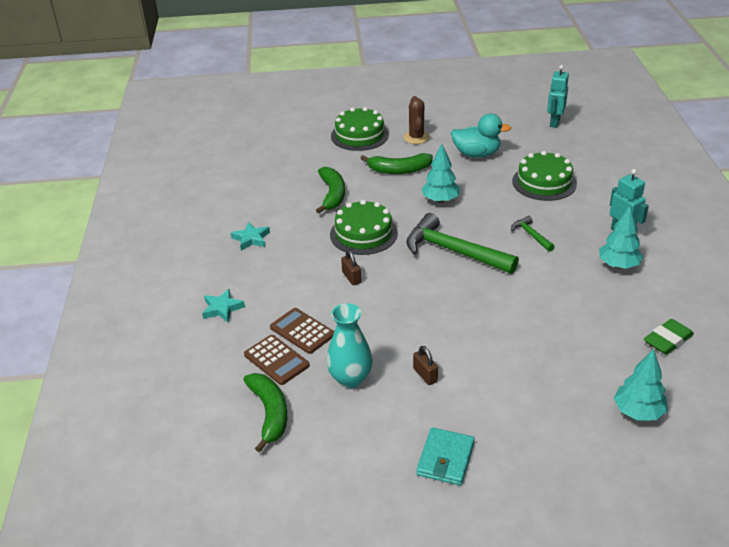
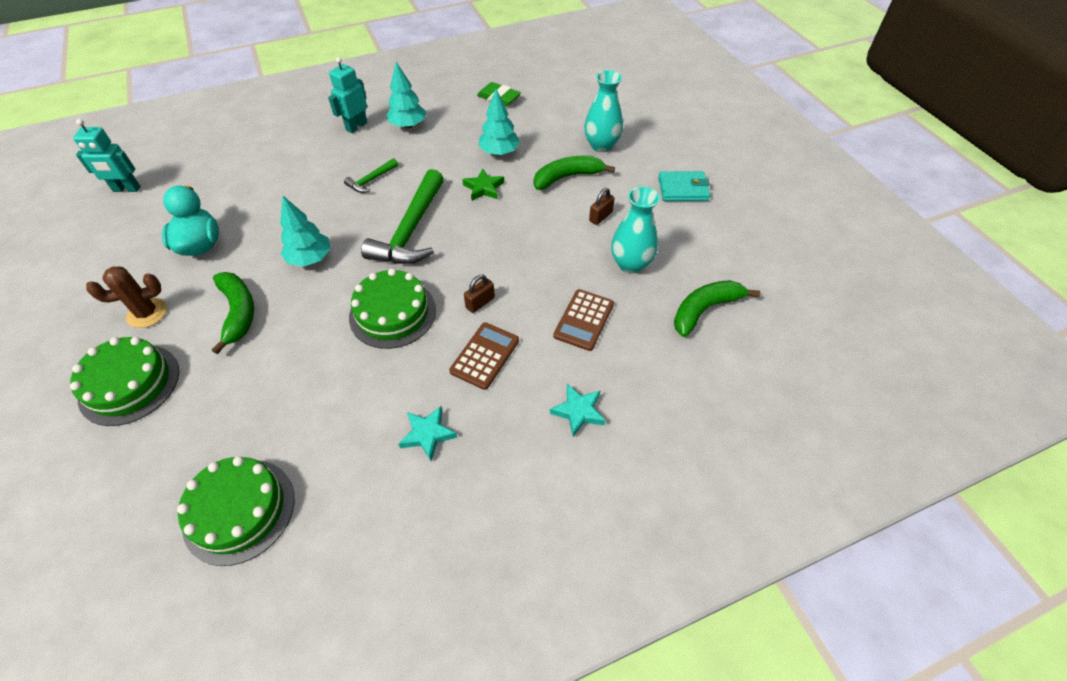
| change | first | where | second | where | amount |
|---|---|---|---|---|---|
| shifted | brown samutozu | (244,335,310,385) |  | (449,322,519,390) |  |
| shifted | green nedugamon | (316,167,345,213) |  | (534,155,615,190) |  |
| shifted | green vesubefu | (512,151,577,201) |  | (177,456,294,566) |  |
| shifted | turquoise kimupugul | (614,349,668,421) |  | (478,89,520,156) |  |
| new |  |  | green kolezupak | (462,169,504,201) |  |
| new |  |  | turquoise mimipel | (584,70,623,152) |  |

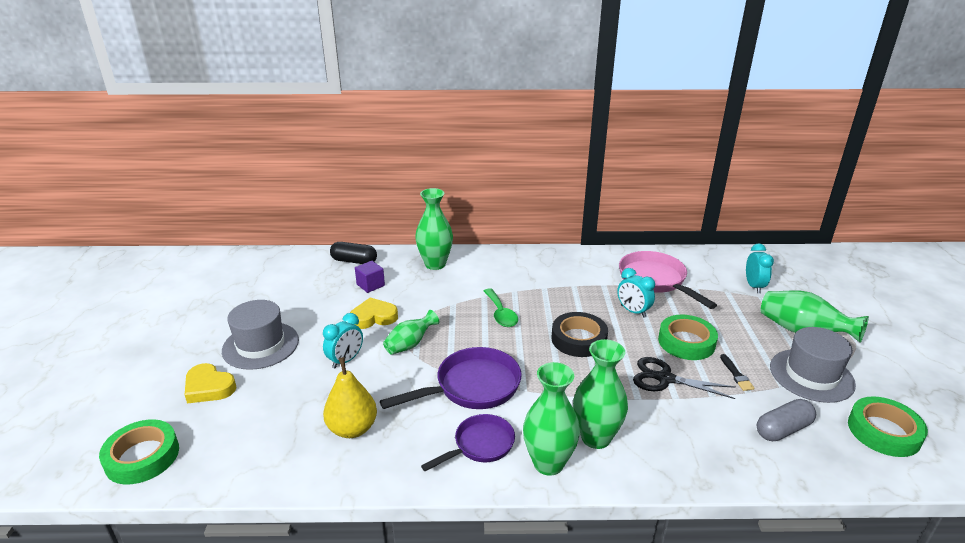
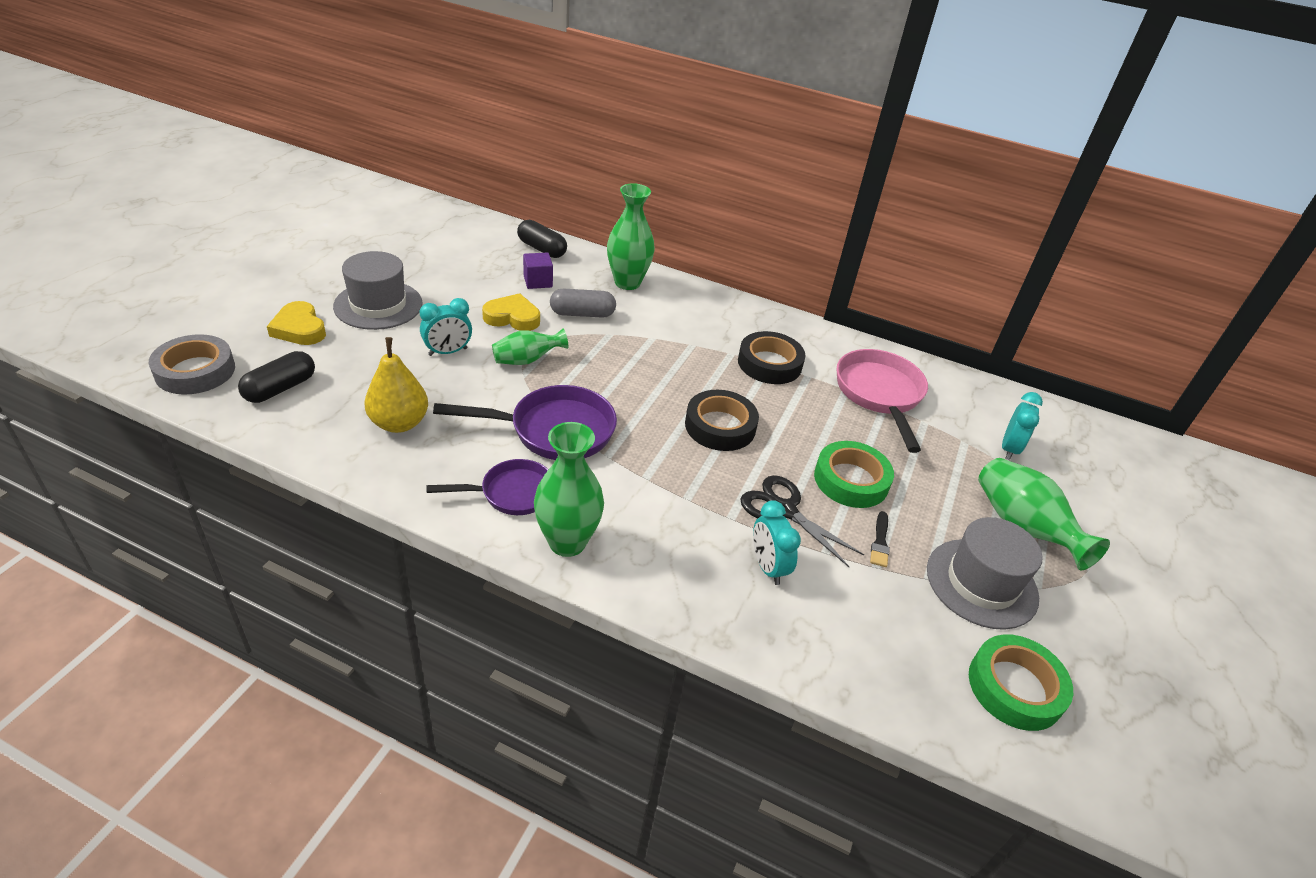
| change | first | where | second | where | amount |
|---|---|---|---|---|---|
| repainted | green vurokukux | (99,419,179,485) | grey vurokukux | (149,334,235,395) |  |
| gone | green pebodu | (484,288,518,327) |  |  |  |
| gone | green mimipel | (573,339,628,449) |  |  |  |
| shifted | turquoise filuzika | (617,268,655,318) |  | (753,500,801,585) |  |
| shifted | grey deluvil | (757,399,816,441) |  | (550,289,616,318) |  |
| new |  |  | black deluvil | (238,351,315,403) |  |
| new |  |  | black vurokukux | (738,331,805,384) |  |

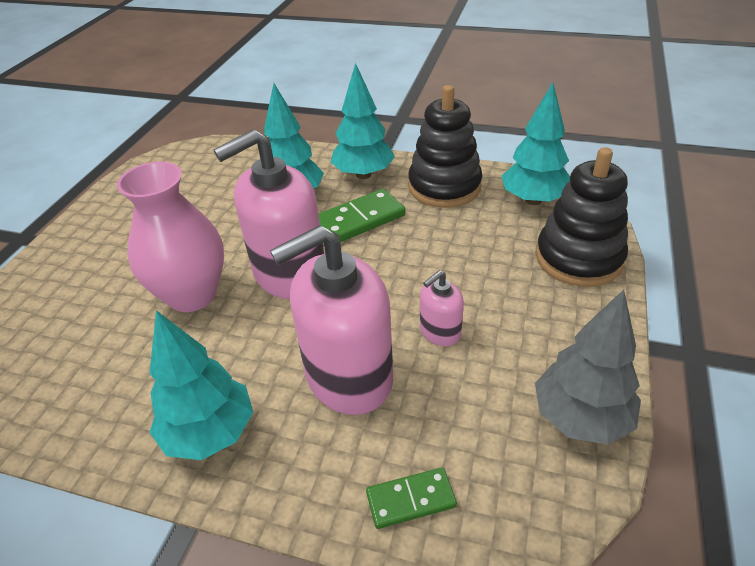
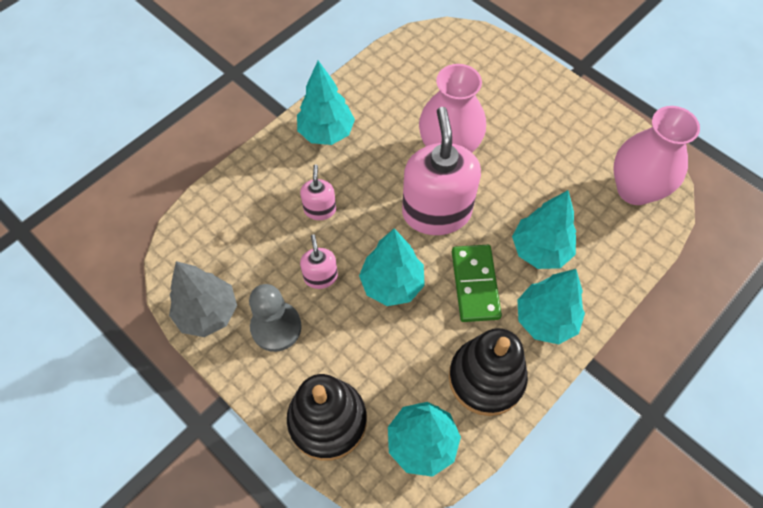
| change | first | where | second | where | amount |
|---|---|---|---|---|---|
| scaled | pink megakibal | (270,225,393,415) |  | (300,164,336,220) | x0.47 |
| gone | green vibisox | (366,467,457,529) |  |  |  |
| new |  |  | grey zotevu | (249,284,302,352) |  |
| new |  |  | turquoise kimupugul | (359,228,425,306) |  |
| new |  |  | pink mimipel | (613,106,700,205) |  |

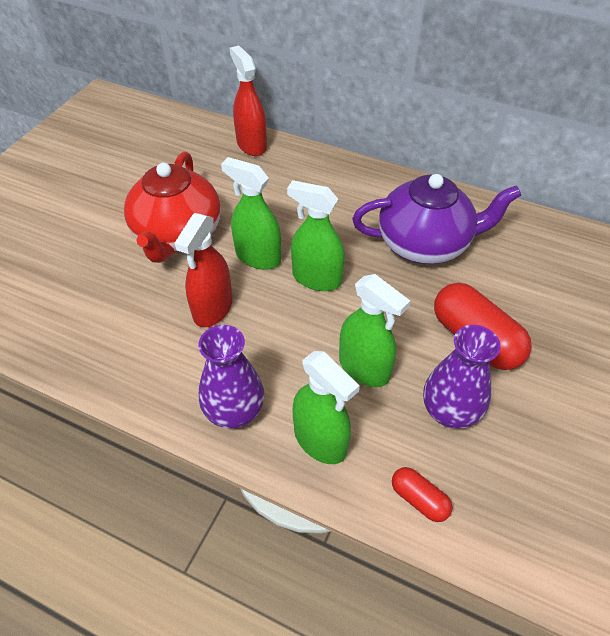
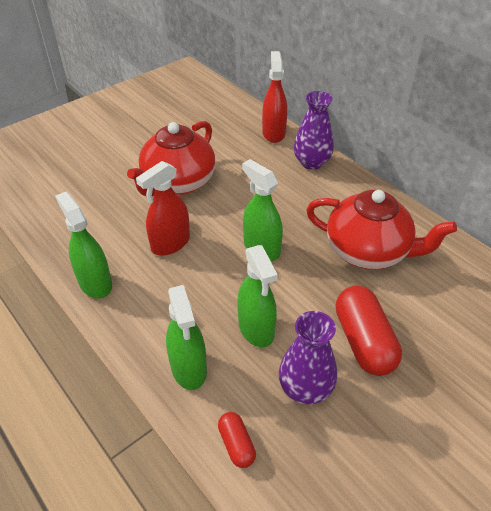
| change | first | where | second | where | amount |
|---|---|---|---|---|---|
| shifted | purple mimipel | (198,325,264,429) |  | (294,91,334,170) |  |
| shifted | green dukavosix | (221,157,281,270) |  | (56,192,112,299) |  |
| repainted | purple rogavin | (352,174,521,264) | red rogavin | (306,190,457,269) |  |

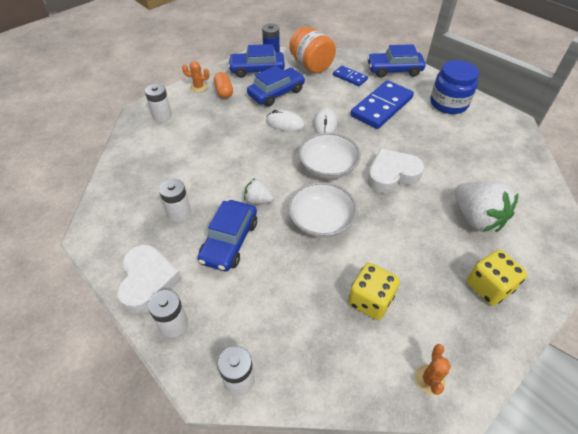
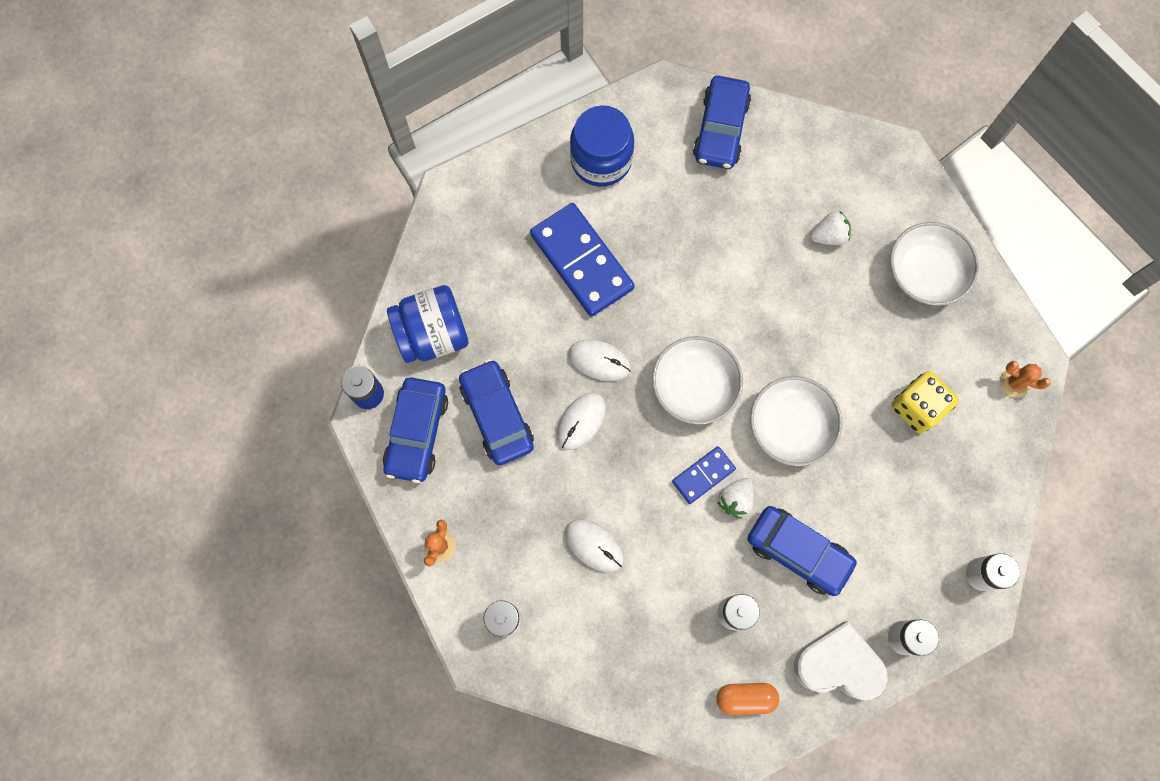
| change | first | where | second | where | amount |
|---|---|---|---|---|---|
| shifted | orange deluvil | (214,72,233,98) |  | (717,683,779,715) |  |
| repainted | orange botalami | (289,27,336,74) | blue botalami | (387,285,469,363) |  |
| shifted | blue vibisox | (333,66,368,86) |  | (672,446,736,504) |  |
| shifted | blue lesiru | (367,44,426,78) |  | (693,76,751,169) |  |
| gone | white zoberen | (367,148,424,193) |  |  |  |
| scaled | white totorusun | (455,181,518,232) |  | (810,211,851,245) | x0.52 |
| swapped | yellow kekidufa | (467,250,527,306) | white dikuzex | (890,222,979,306) |  |
| new |  |  | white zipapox | (565,519,624,572) |  |

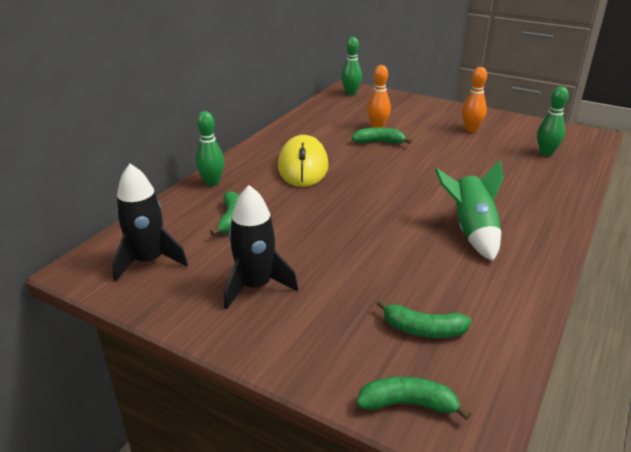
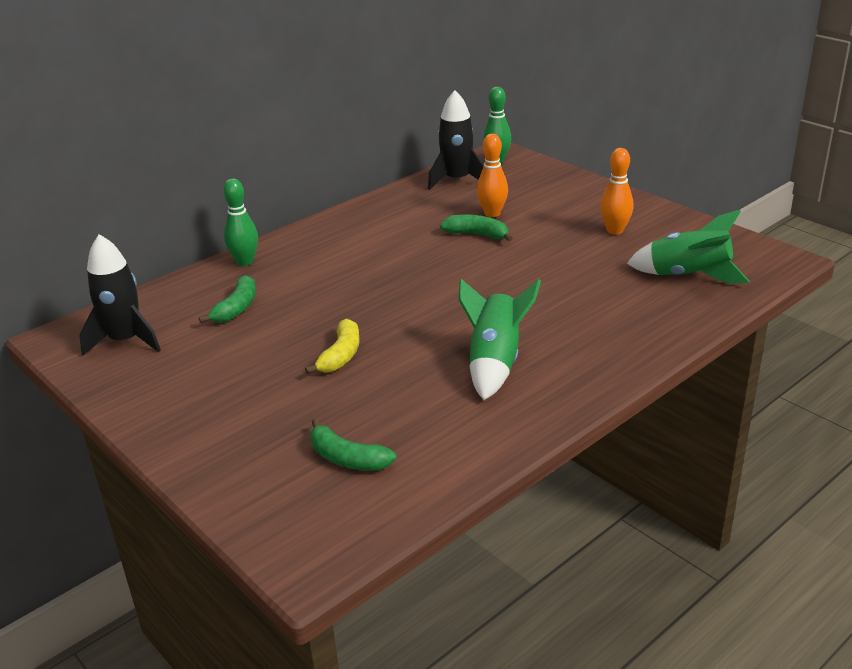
| change | first | where | second | where | amount |
|---|---|---|---|---|---|
| shifted | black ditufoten | (224,185,298,309) |  | (428,90,484,190) |  |
| gone | yellow zipapox | (278,135,329,187) |  |  |  |
| gone | green nedugamon | (357,376,471,420) |  |  |  |
| swapped | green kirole | (537,86,569,156) | green ditufoten | (627,210,750,284) |  |
| new |  |  | yellow nedugamon | (305,318,360,374) |  |

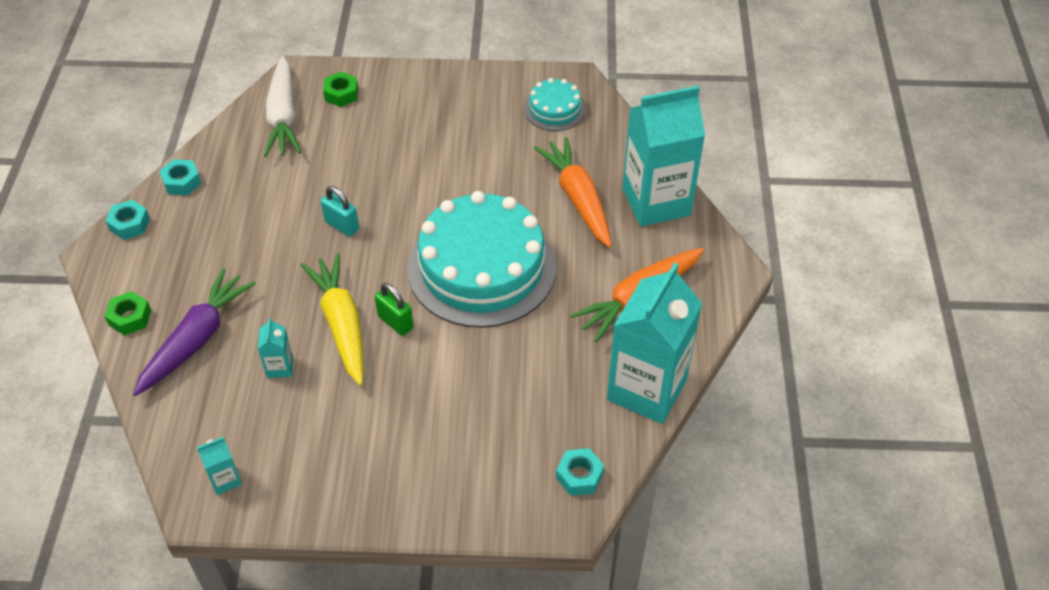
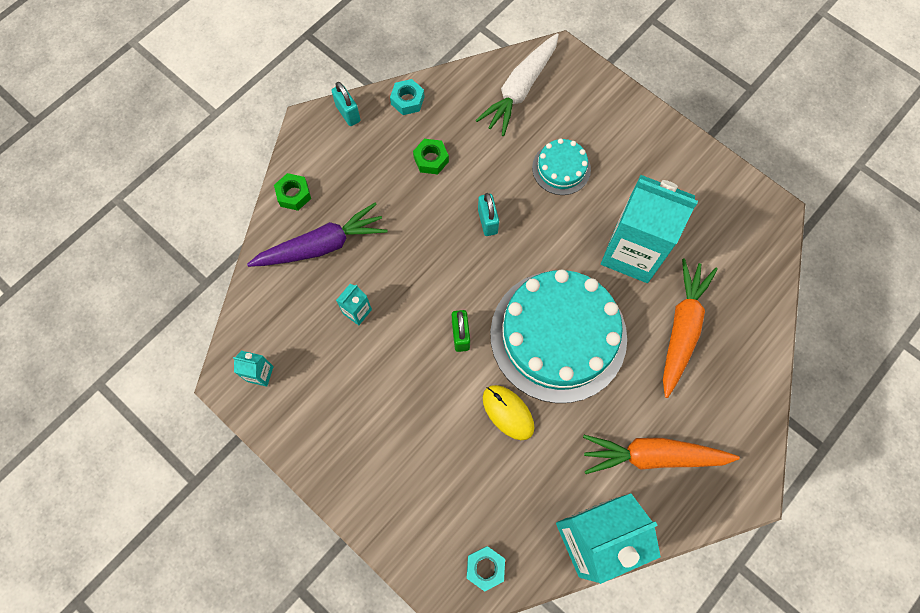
| change | first | where | second | where | amount |
|---|---|---|---|---|---|
| swapped | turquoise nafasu | (106,200,150,240) | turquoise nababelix | (332,82,361,126) |  |
| gone | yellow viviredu | (301,253,364,385) |  |  |  |
| shifted | green nafasu | (323,72,358,107) |  | (413,139,449,174) |  |
| shifted | turquoise vesubefu | (524,78,586,131) |  | (532,138,591,195) |  |
| shifted | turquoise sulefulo | (622,86,705,227) |  | (601,175,698,283) |  |
| new |  |  | yellow zipapox | (483,385,534,440) |  |

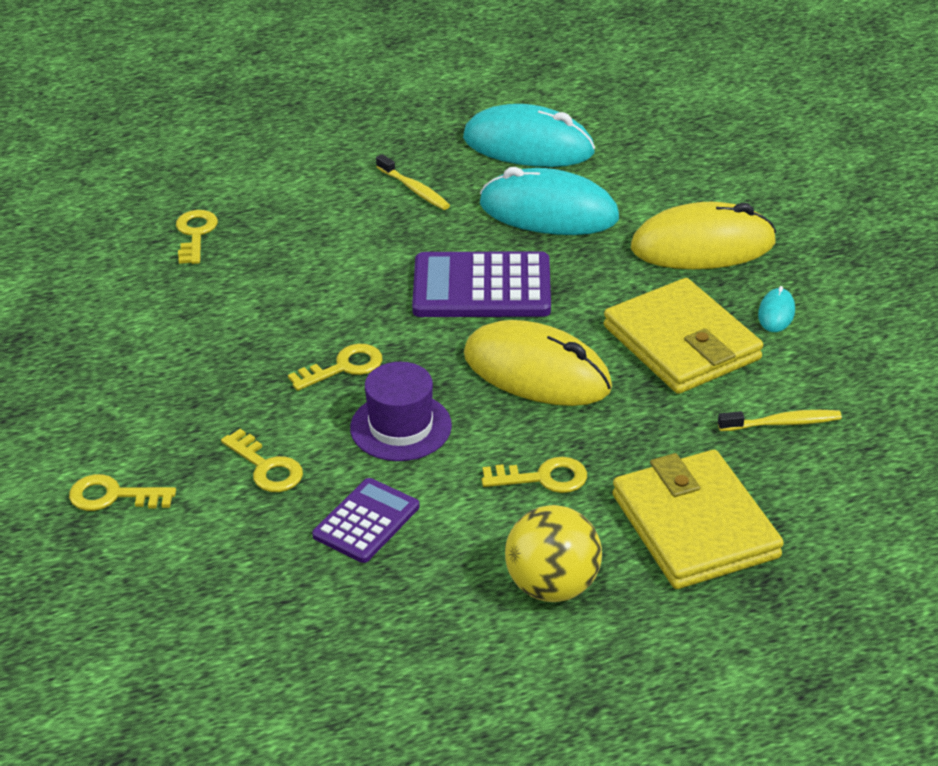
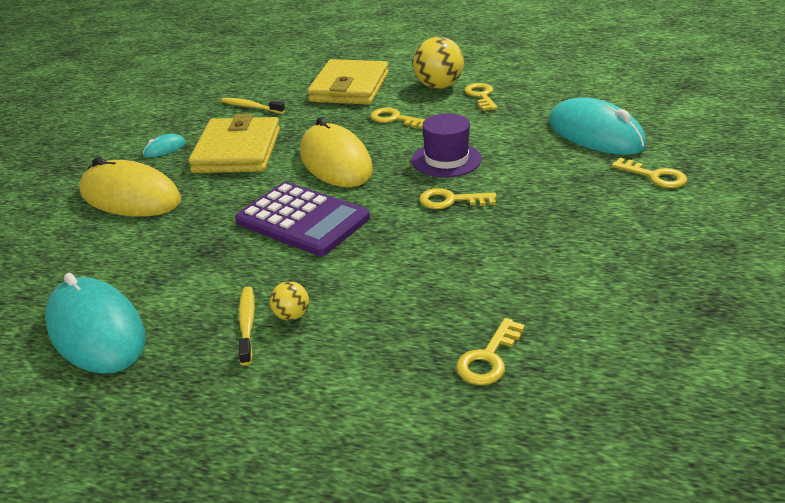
| change | first | where | second | where | amount |
|---|---|---|---|---|---|
| shifted | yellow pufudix | (221,429,303,492) |  | (464,83,498,111) |  |
| gone | purple samutozu | (312,478,420,563) |  |  |  |
| shifted | turquoise zipapox | (480,167,619,235) |  | (549,98,646,155) |  |
| new |  |  | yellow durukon | (270,281,309,320) |  |

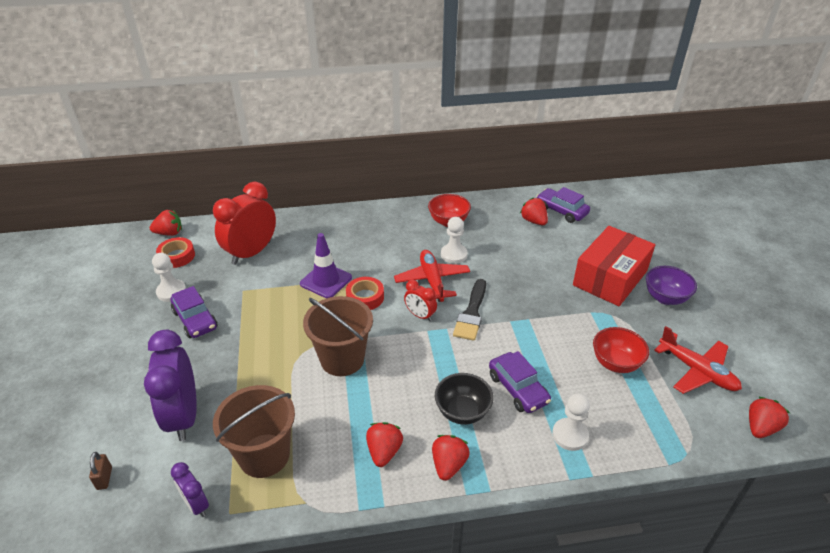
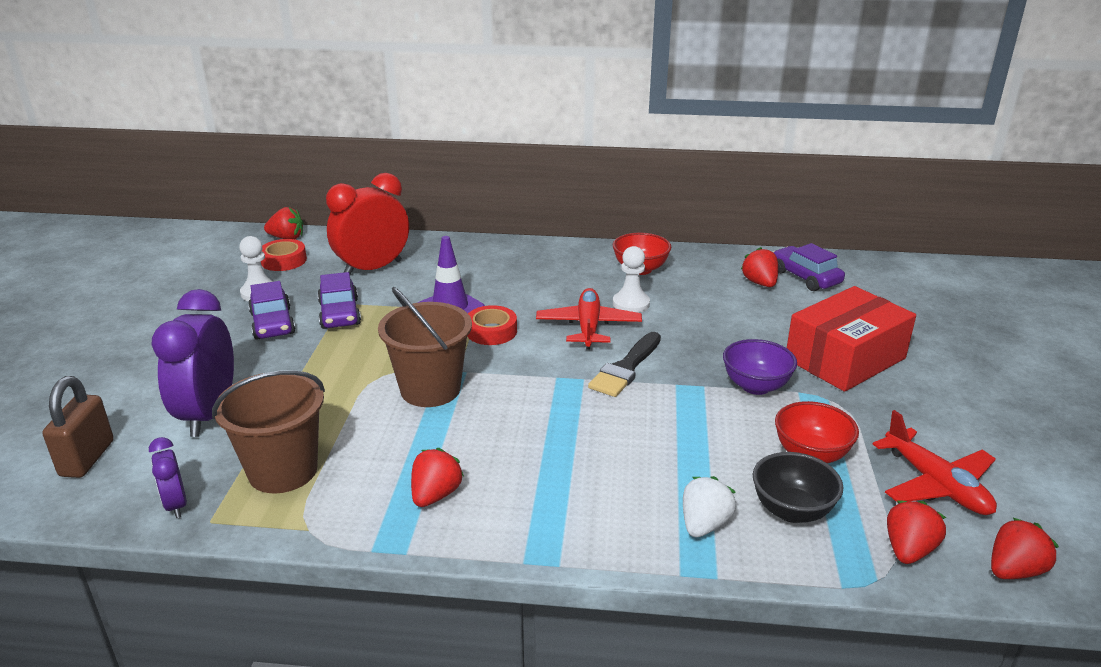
| change | first | where | second | where | amount |
|---|---|---|---|---|---|
| scaled | brown nababelix | (89,452,112,490) |  | (42,376,114,478) | x1.91 |
| gone | red filuzika | (404,280,437,321) |  |  |  |
| shifted | red totorusun | (432,435,470,481) |  | (887,501,946,564) |  |
| shifted | black dikuzex | (435,373,494,425) |  | (753,452,843,523) |  |
| shifted | purple lesiru | (489,351,551,413) |  | (317,272,361,329) |  |
| swapped | white zotevu | (552,394,590,451) | white totorusun | (683,476,736,537) |  |
| shifted | purple dikuzex | (646,266,697,305) |  | (723,339,797,395) |  |

